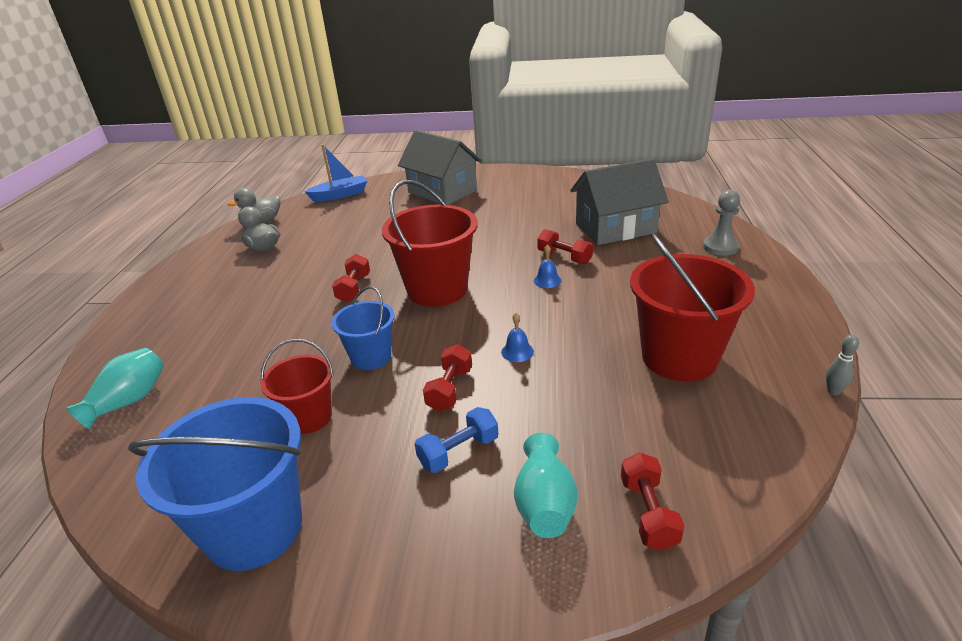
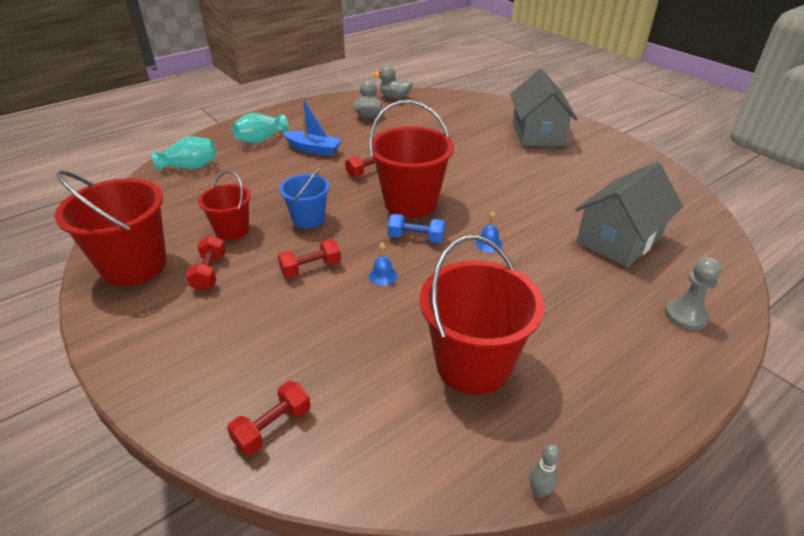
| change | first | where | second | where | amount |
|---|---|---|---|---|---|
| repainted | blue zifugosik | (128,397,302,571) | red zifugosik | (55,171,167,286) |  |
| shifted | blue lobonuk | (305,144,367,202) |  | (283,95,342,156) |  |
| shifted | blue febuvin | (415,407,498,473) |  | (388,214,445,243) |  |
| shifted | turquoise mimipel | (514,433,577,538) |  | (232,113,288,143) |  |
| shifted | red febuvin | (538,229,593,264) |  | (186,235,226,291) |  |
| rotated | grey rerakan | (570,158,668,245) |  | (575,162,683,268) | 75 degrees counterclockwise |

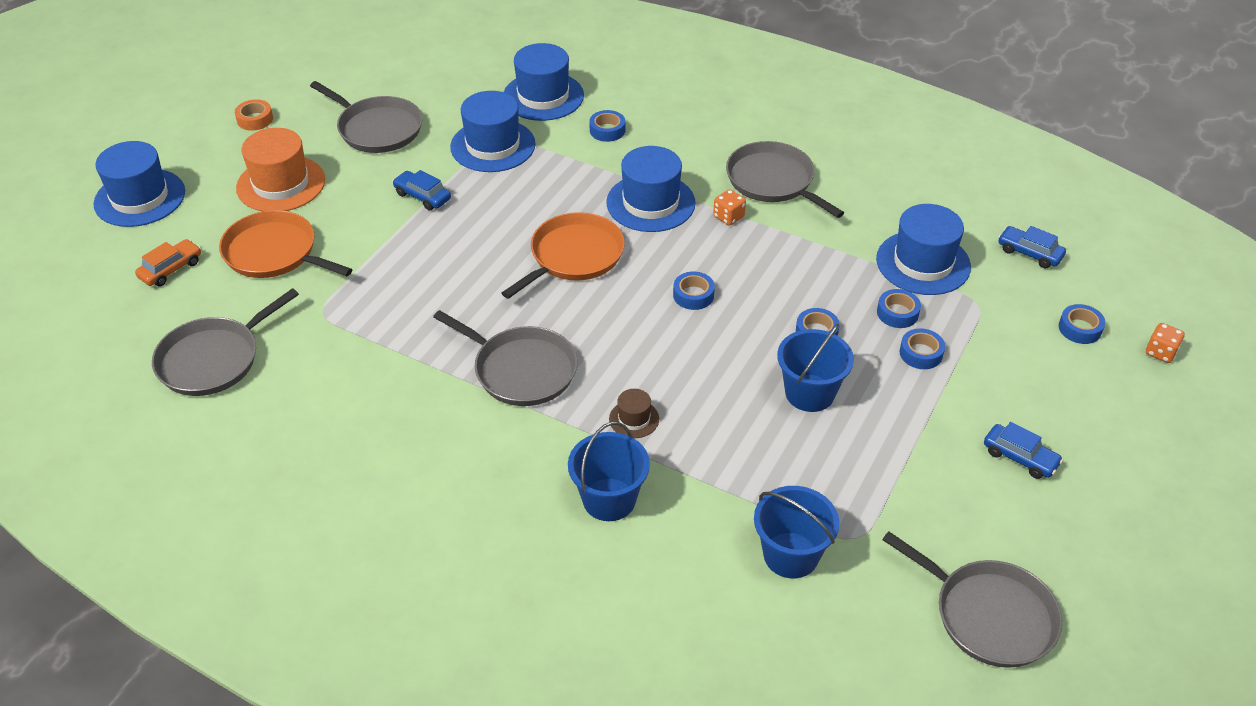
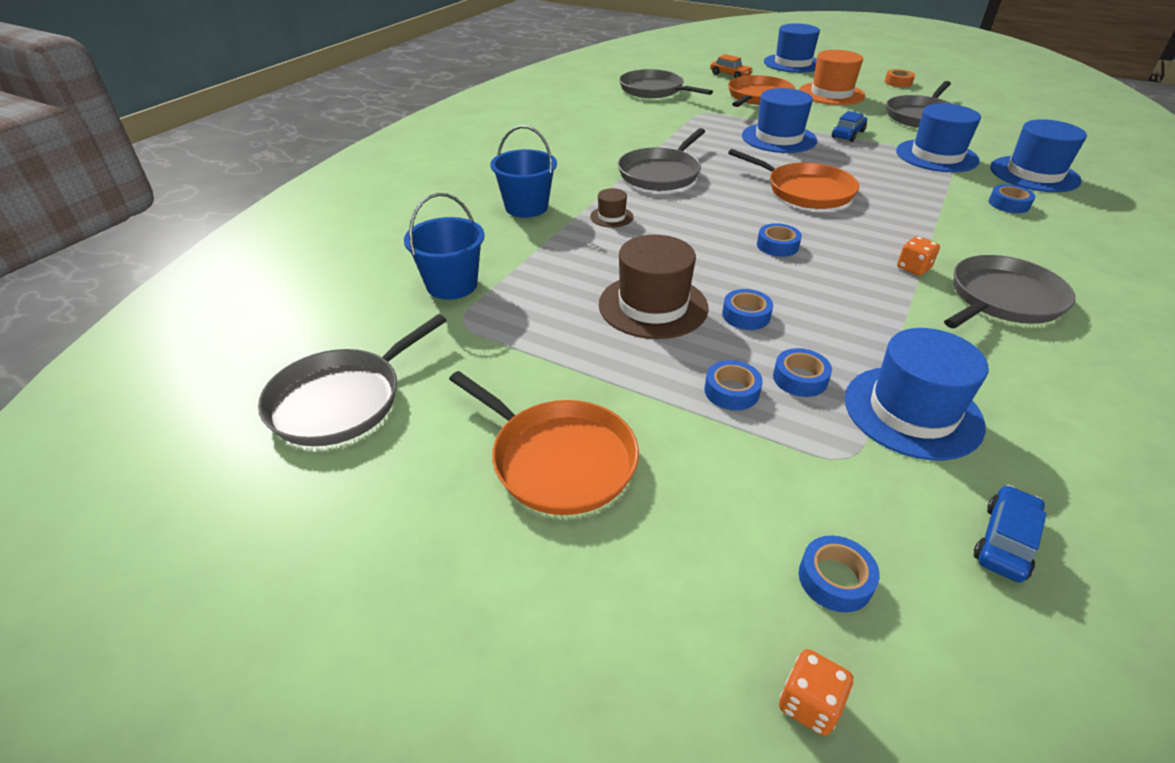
| change | first | where | second | where | amount |
|---|---|---|---|---|---|
| shifted | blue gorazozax | (606,146,696,232) |  | (742,88,817,153) |  |
| swapped | blue zifugosik | (777,324,854,412) | brown gorazozax | (599,235,709,339) |  |
| swapped | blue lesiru | (984,422,1063,479) | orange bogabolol | (449,371,639,515) |  |

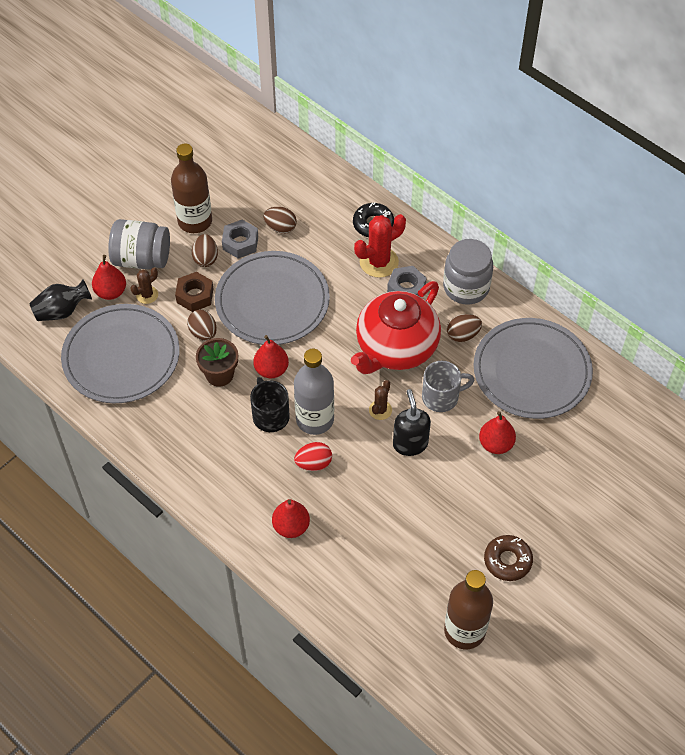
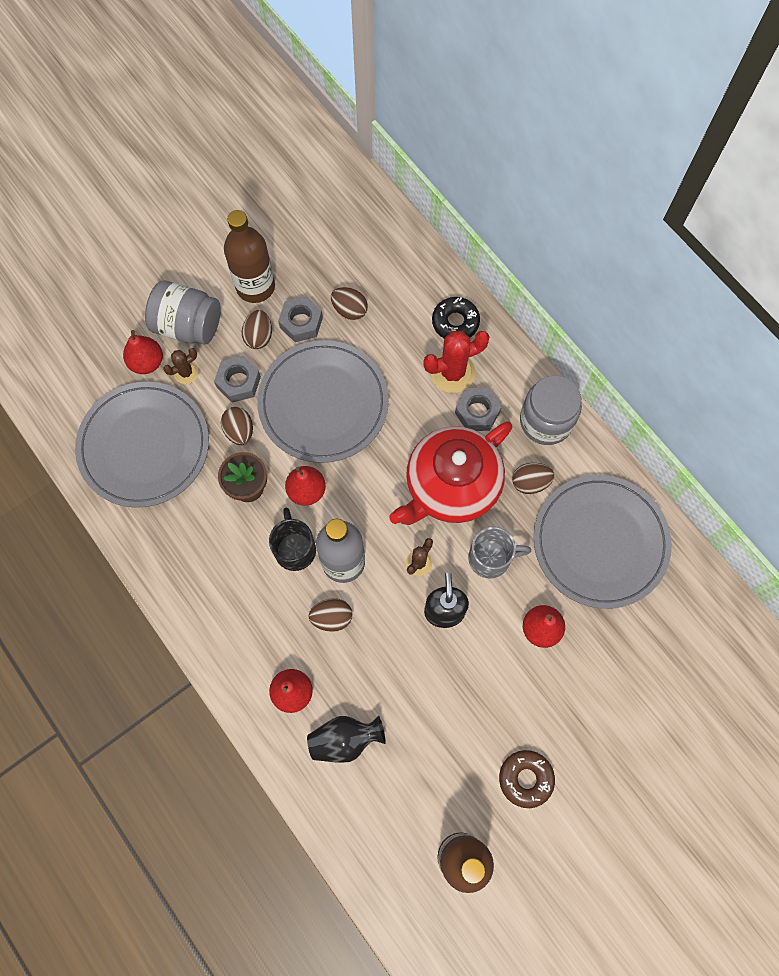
| change | first | where | second | where | amount |
|---|---|---|---|---|---|
| shifted | black mimipel | (29,280,92,321) |  | (307,716,386,763) |  |
| repainted | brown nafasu | (175,272,213,312) | grey nafasu | (214,356,261,403) |  |
| repainted | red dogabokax | (294,442,332,471) | brown dogabokax | (308,598,352,632) |  |

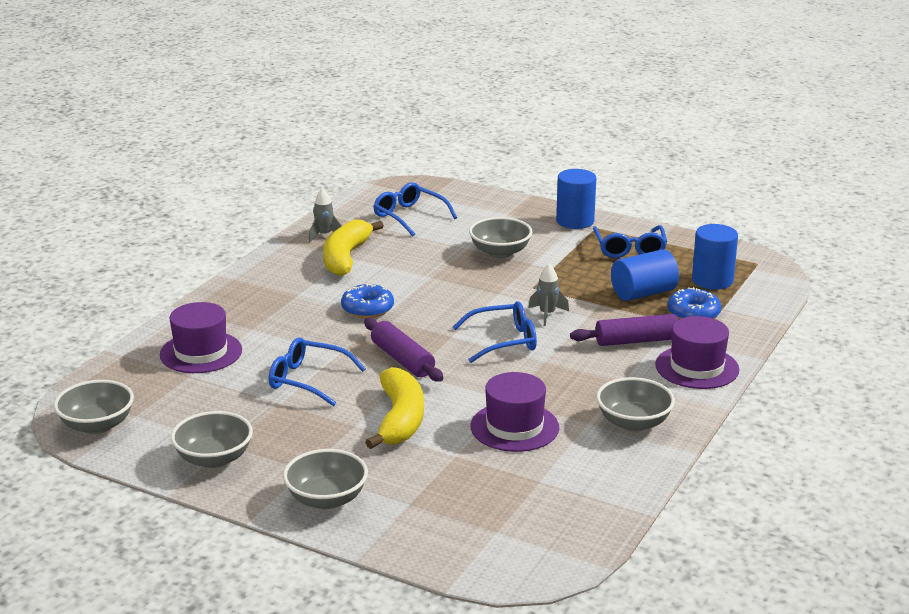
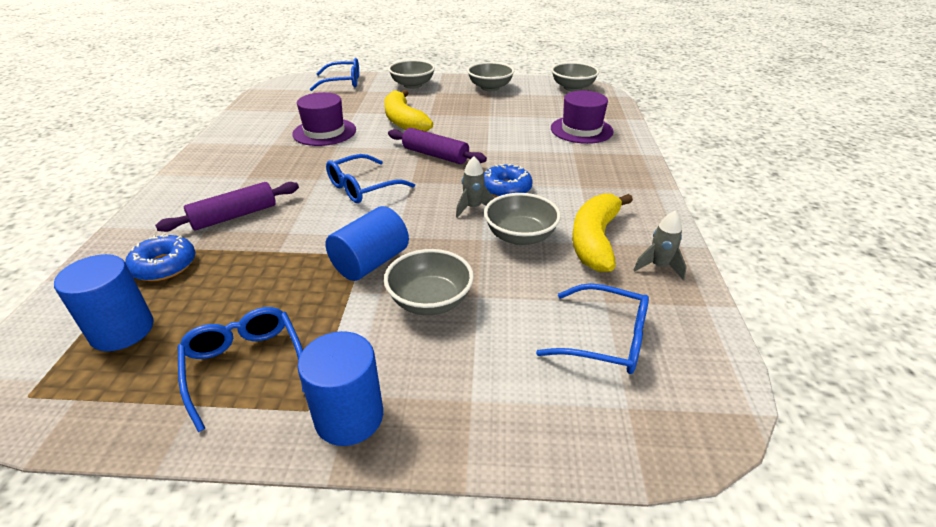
| change | first | where | second | where | amount |
|---|---|---|---|---|---|
| shifted | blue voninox | (269,337,366,406) |  | (310,58,359,91) |  |
| rotated | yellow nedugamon | (323,219,384,276) |  | (572,193,633,272) | 150 degrees counterclockwise |
| shifted | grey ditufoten | (528,264,569,326) |  | (456,156,494,218) |  |
| shifted | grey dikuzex | (596,377,675,432) |  | (484,193,561,246) |  |
| shifted | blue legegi | (611,249,679,301) |  | (325,206,409,281) |  |
| gone | purple gorazozax | (655,316,739,389) |  |  |  |

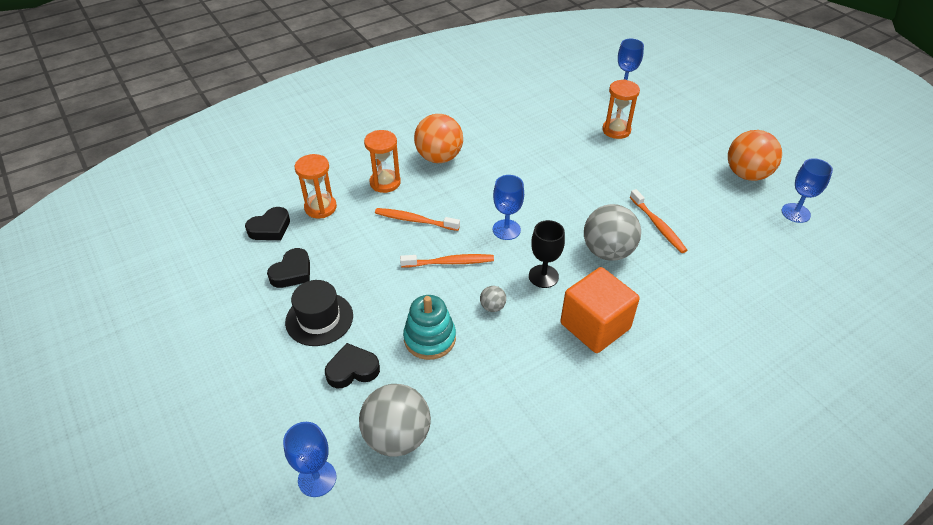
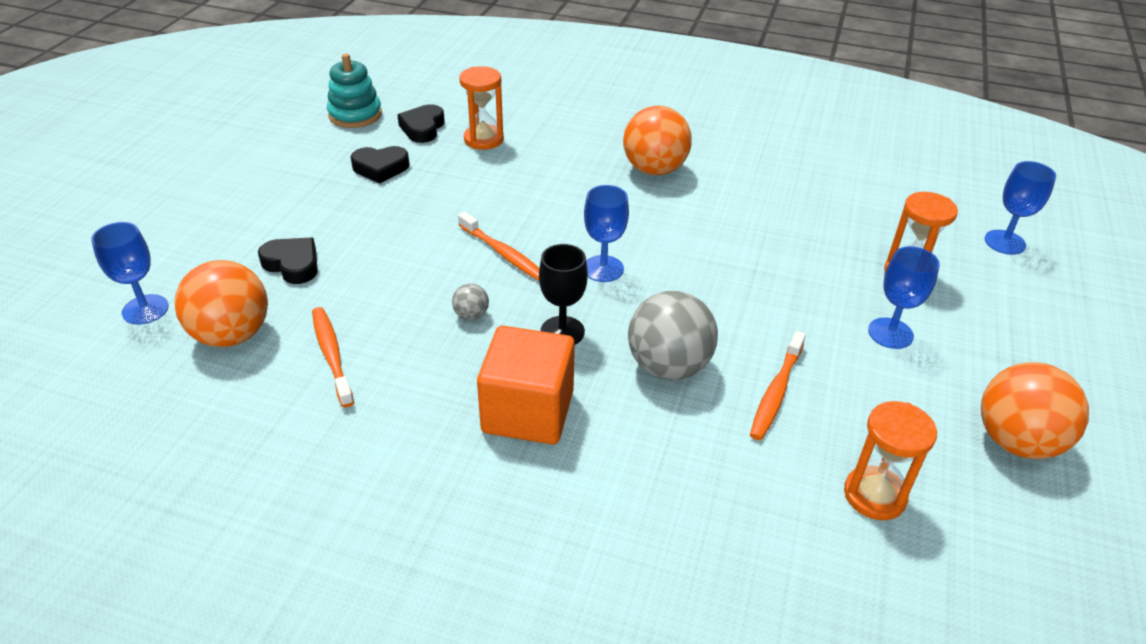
| change | first | where | second | where | amount |
|---|---|---|---|---|---|
| rotated | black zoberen | (245,207,290,240) |  | (397,105,445,143) | 90 degrees clockwise |
| gone | black gorazozax | (285,280,353,346) |  |  |  |
| repainted | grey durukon | (359,384,431,457) | orange durukon | (174,260,268,347) |  |
| shifted | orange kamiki | (364,130,401,193) |  | (844,401,937,520) |  |
| shifted | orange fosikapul | (375,208,460,231) |  | (312,307,354,407) |  |
| shifted | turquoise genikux | (403,295,456,360) |  | (327,54,382,128) |  |
| shifted | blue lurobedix | (782,158,833,223) |  | (868,246,940,349) |  |

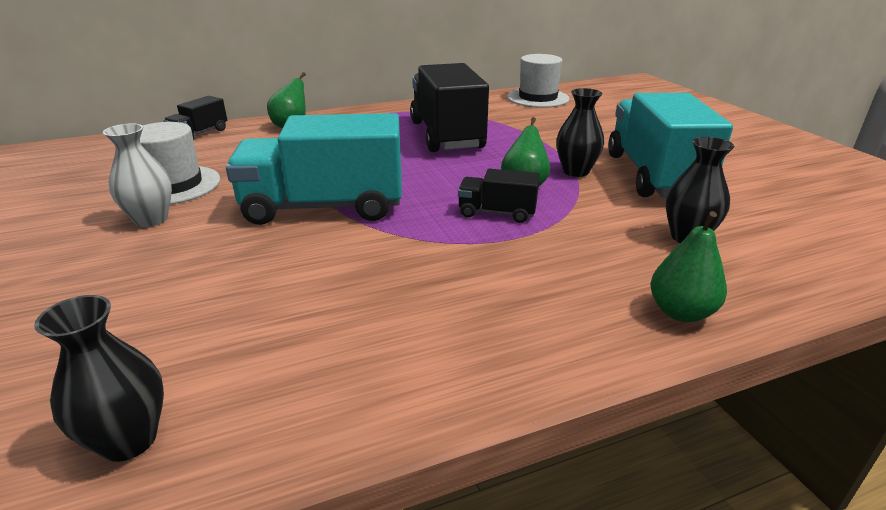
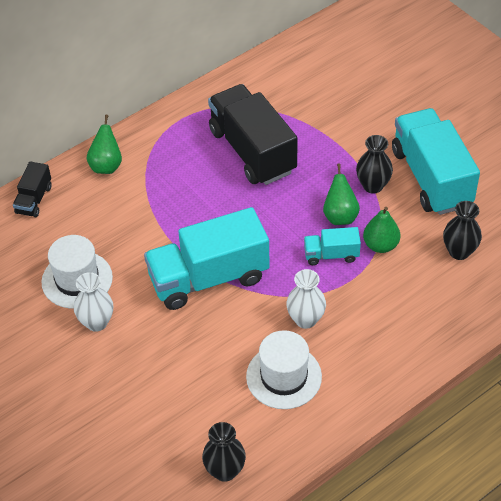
| change | first | where | second | where | amount |
|---|---|---|---|---|---|
| repainted | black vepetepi | (458,169,540,223) | turquoise vepetepi | (304,227,361,265) |  |
| shifted | white gorazozax | (507,54,570,108) |  | (246,330,322,409) |  |
| shifted | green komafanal | (651,211,727,322) |  | (363,207,400,253) |  |
| new |  |  | white mimipel | (286,269,326,329) |  |

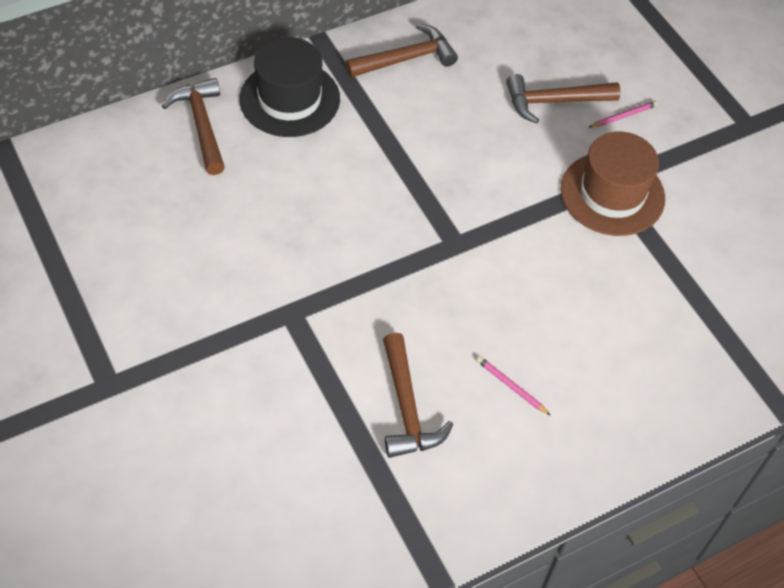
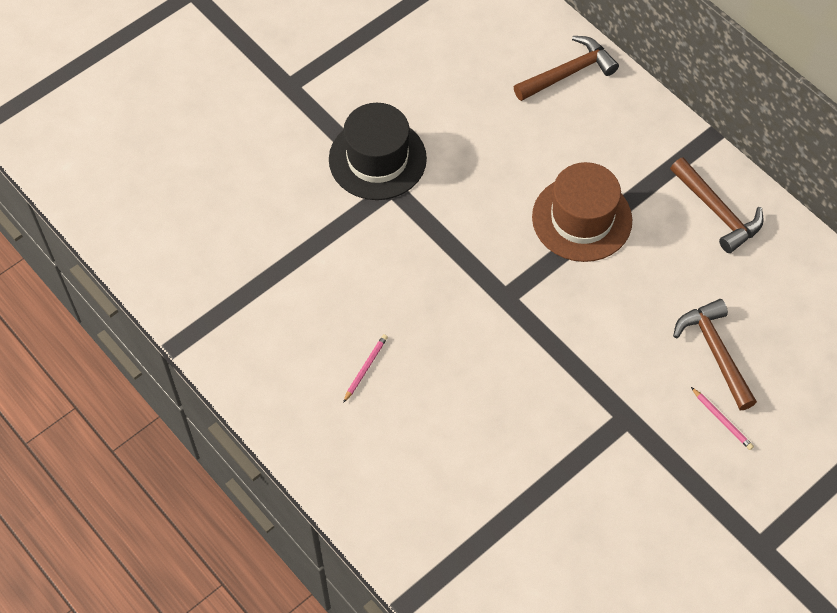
| change | first | where | second | where | amount |
|---|---|---|---|---|---|
| shifted | black gorazozax | (239,37,340,137) |  | (329,103,427,200) |  |
| gone | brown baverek | (383,333,454,458) |  |  |  |
| shifted | brown gorazozax | (560,132,665,236) |  | (532,162,632,262) |  |

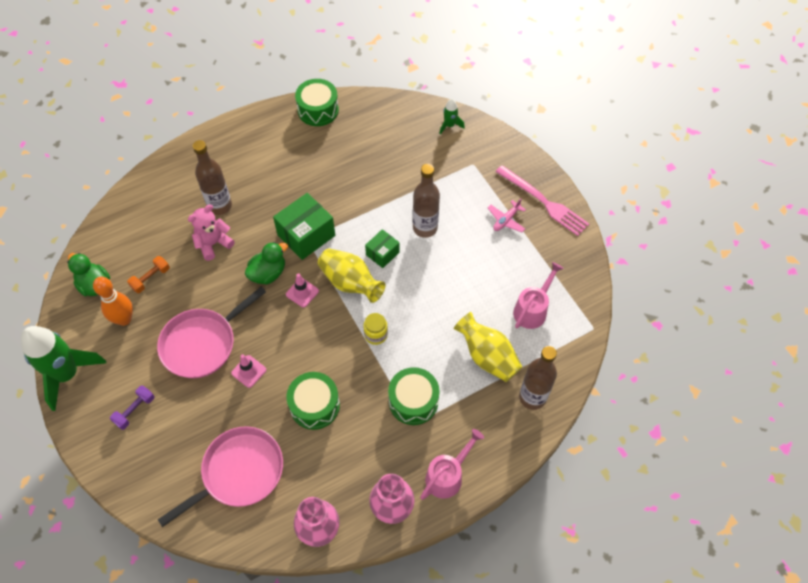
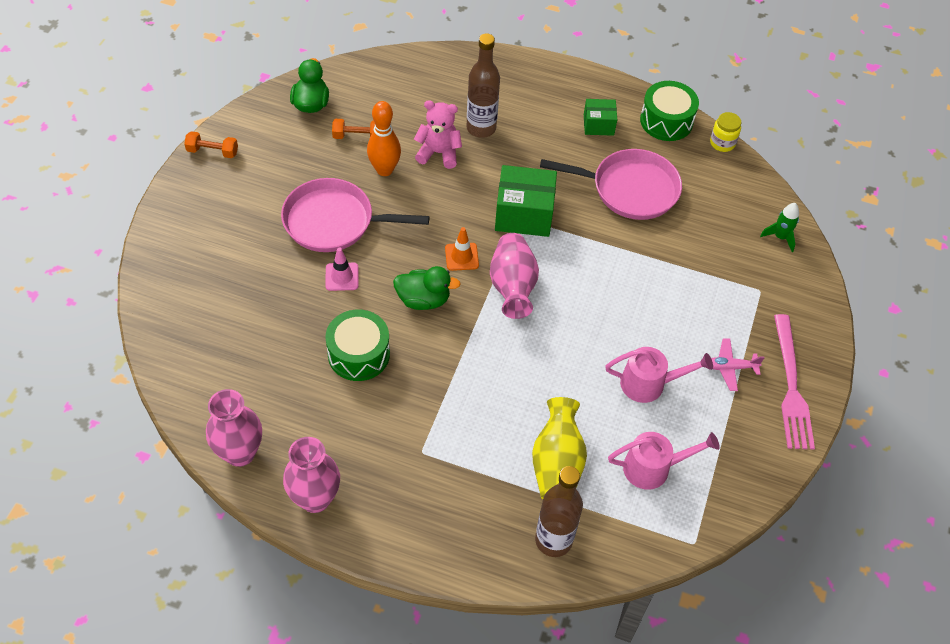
| change | first | where | second | where | amount |
|---|---|---|---|---|---|
| swapped | green ditufoten | (21,326,106,411) | orange febuvin | (184,131,238,158) |  |
| shifted | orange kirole | (93,277,133,326) |  | (367,101,401,176) |  |
| gone | purple febuvin | (110,385,154,430) |  |  |  |
| shifted | pink bogabolol | (157,426,283,527) |  | (540,149,682,220) |  |
| shifted | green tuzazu | (245,242,288,285) |  | (393,266,461,310) |  |
| repainted | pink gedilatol | (286,274,319,308) | orange gedilatol | (445,227,479,271) |  |
| repainted | yellow mimipel | (318,248,386,303) | pink mimipel | (490,233,539,319) |  |
| shifted | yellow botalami | (364,313,388,345) |  | (710,112,741,152) |  |
| shifted | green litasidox | (365,229,400,268) |  | (584,99,617,136) |  |
| gone | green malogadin | (388,367,440,425) |  |  |  |
| gone | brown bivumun | (413,164,440,238) |  |  |  |
| shifted | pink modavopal | (420,429,484,500) |  | (605,347,713,403) |  |

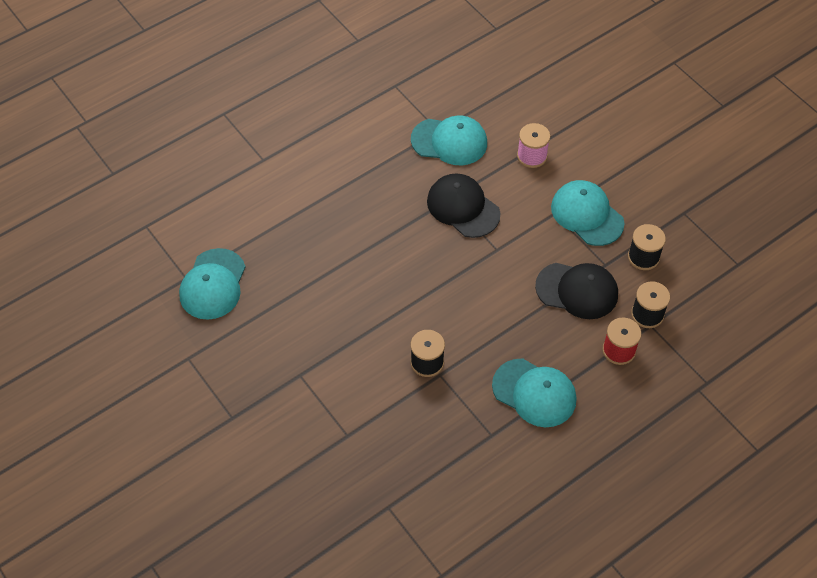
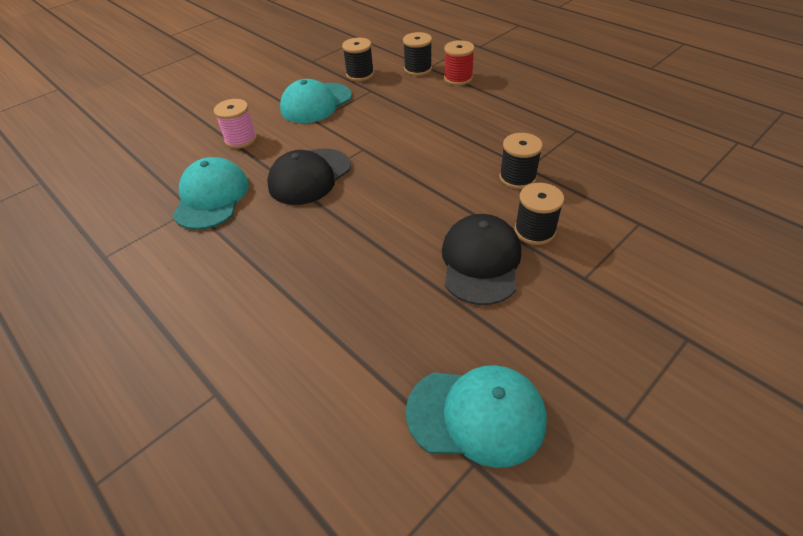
| change | first | where | second | where | amount |
|---|---|---|---|---|---|
| gone | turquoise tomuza | (492,359,576,427) |  |  |  |
| shifted | black tomuza | (535,263,618,319) |  | (442,214,521,305) |  |
| new |  |  | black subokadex | (514,183,564,245) |  |

